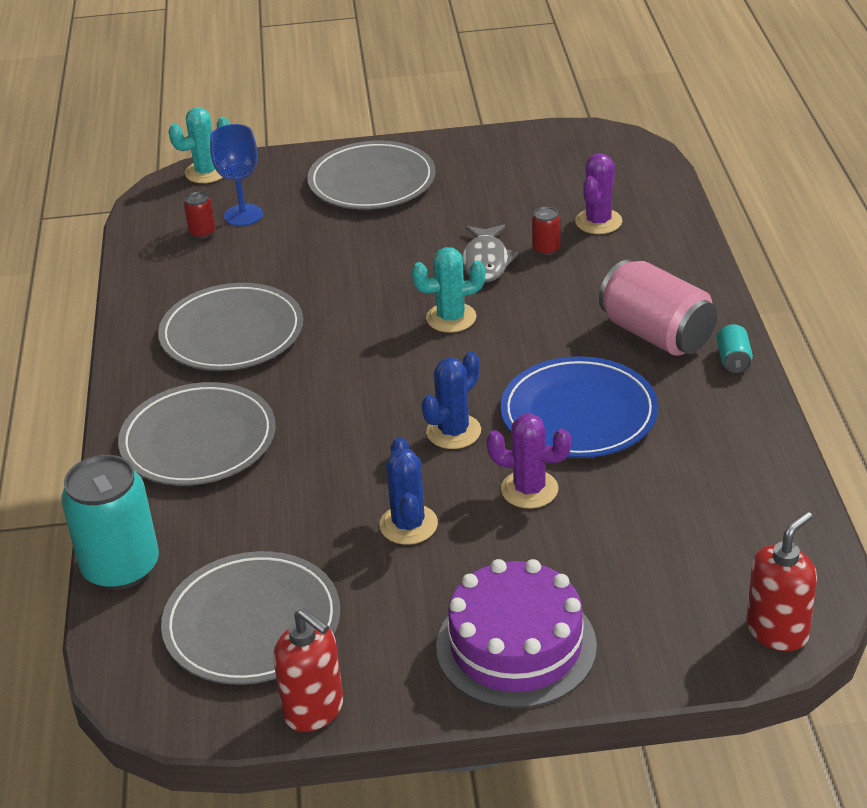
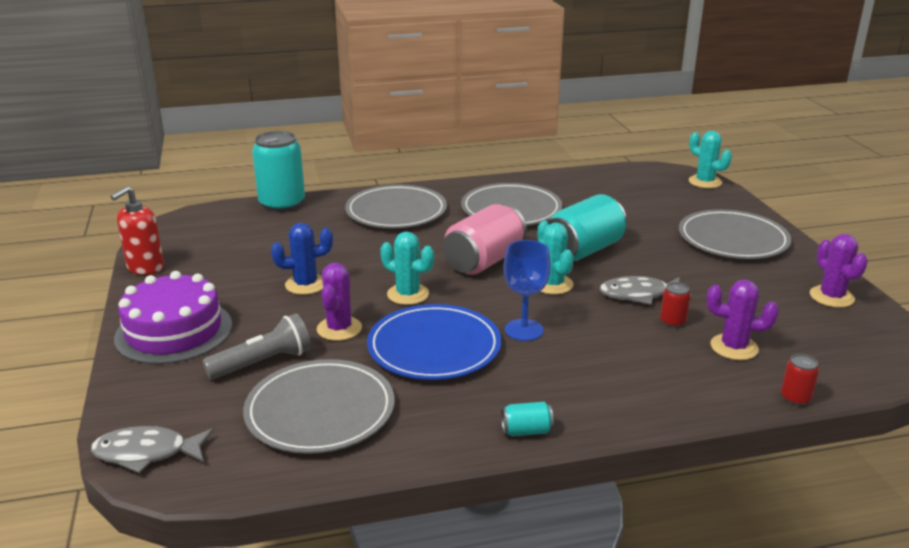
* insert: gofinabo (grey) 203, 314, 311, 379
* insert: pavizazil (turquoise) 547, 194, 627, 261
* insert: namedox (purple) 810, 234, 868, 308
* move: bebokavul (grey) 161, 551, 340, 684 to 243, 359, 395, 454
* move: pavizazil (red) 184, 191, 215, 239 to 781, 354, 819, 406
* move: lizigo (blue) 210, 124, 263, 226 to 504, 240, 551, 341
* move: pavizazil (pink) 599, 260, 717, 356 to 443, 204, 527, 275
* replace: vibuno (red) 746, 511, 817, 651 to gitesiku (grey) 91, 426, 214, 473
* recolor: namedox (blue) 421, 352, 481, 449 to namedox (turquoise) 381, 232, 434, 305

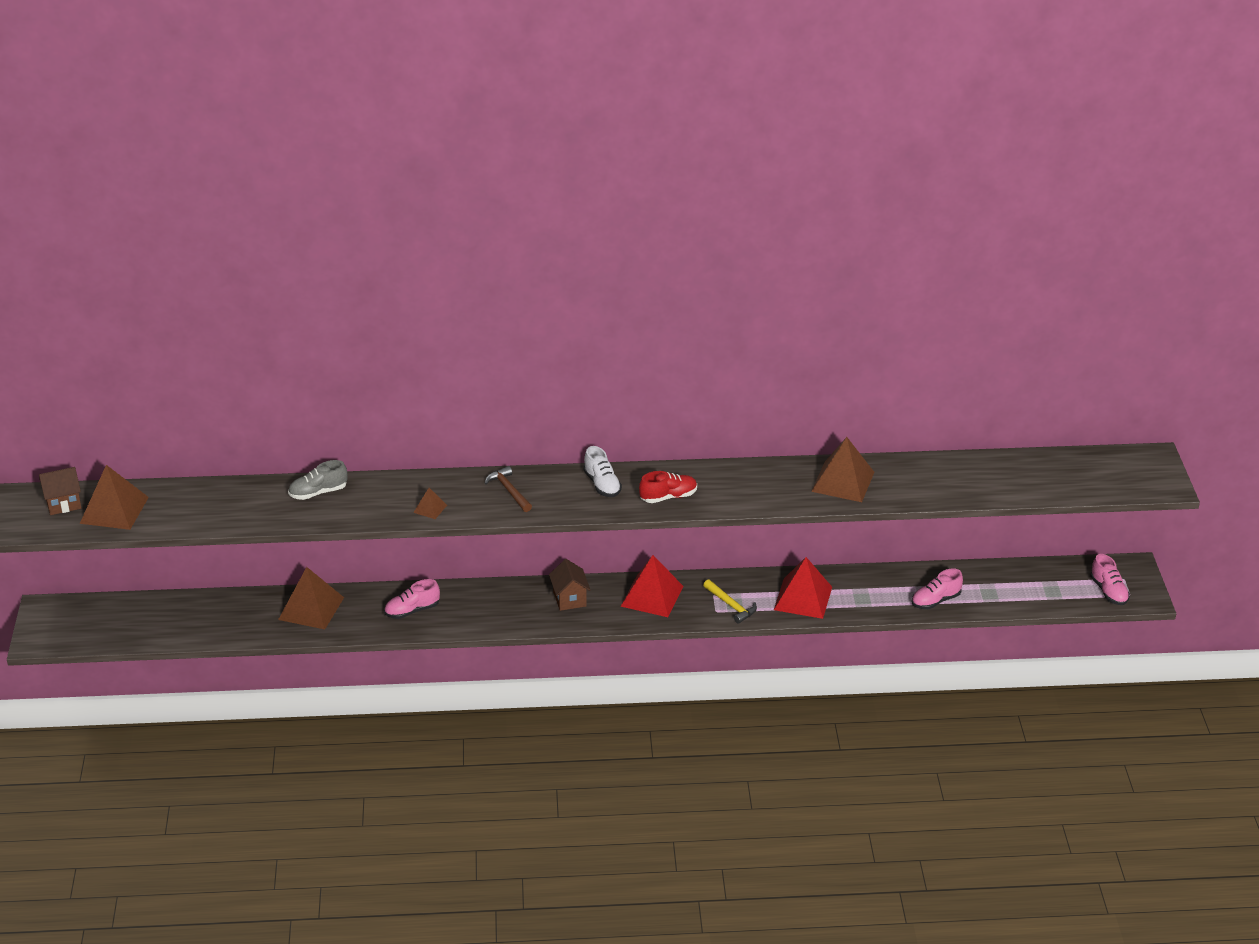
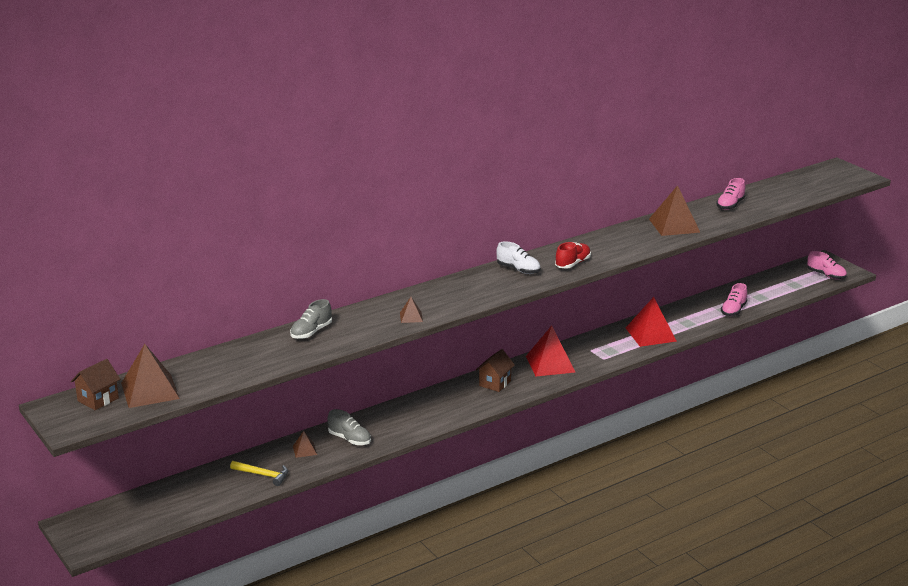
* delete: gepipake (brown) 485, 466, 532, 512
* insert: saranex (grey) 327, 409, 371, 445
* move: saranex (pink) 384, 579, 440, 619 to 716, 178, 746, 210
* move: gepipake (yellow) 703, 579, 757, 624 to 230, 461, 288, 486
* rotate: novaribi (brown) 549, 559, 590, 611 = 476, 349, 515, 392 75 degrees clockwise
* resize: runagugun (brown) 278, 567, 344, 629 = 293, 431, 317, 458 x0.48

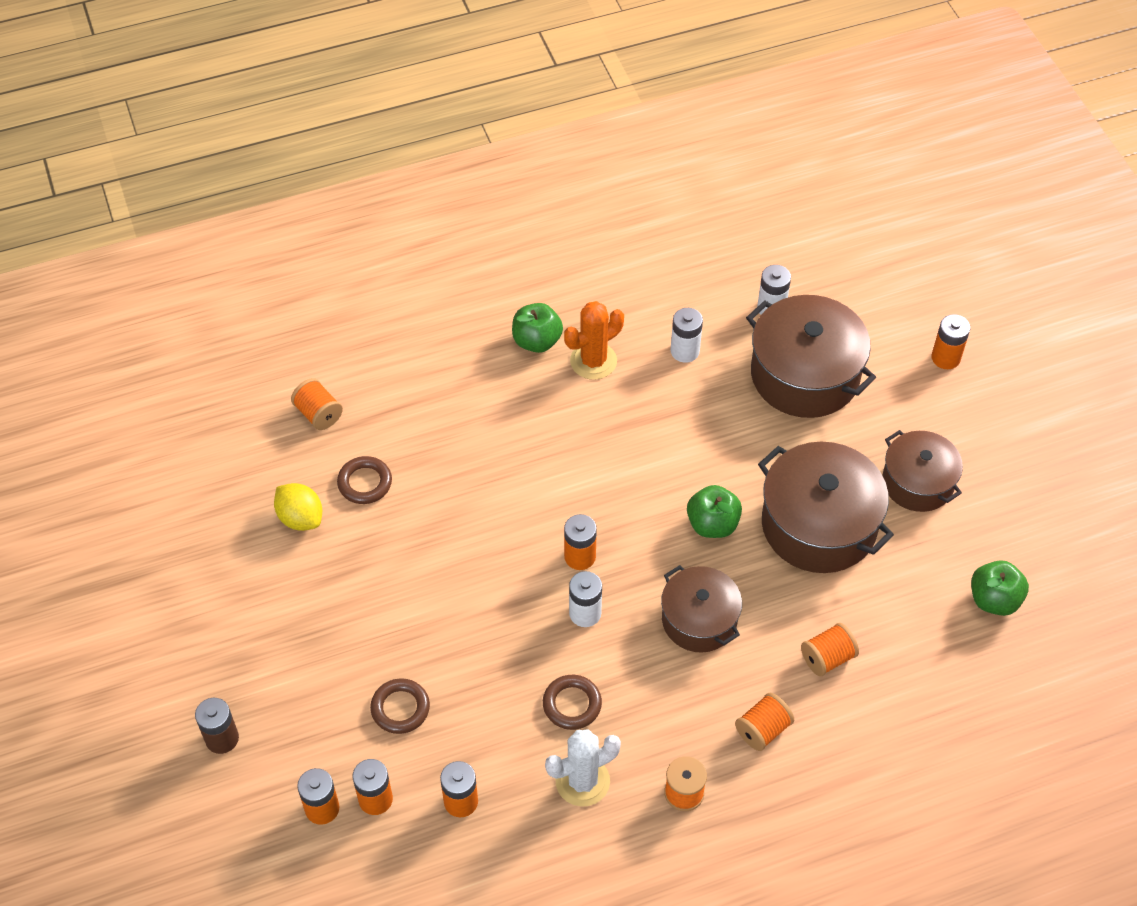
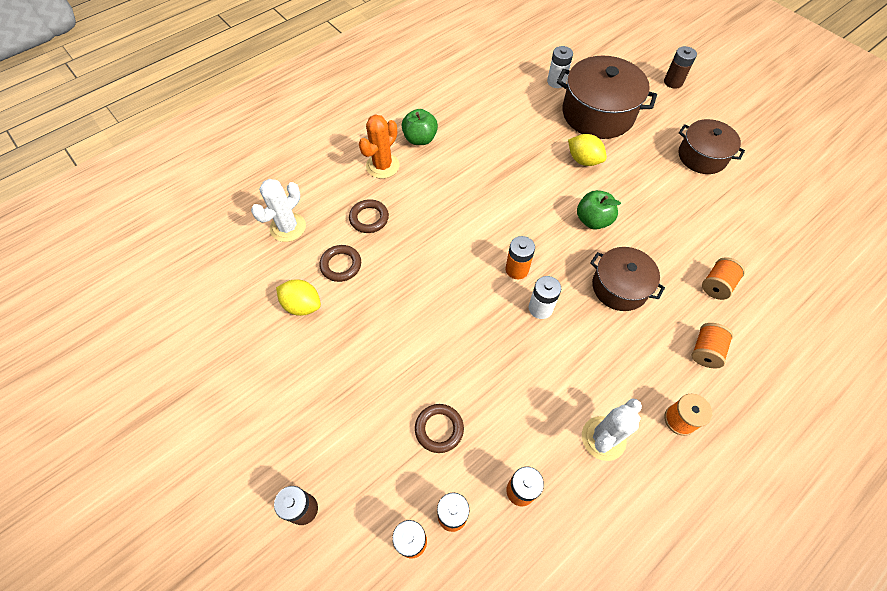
* delete: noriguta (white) 671, 308, 703, 363
* delete: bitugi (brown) 758, 442, 894, 573
* delete: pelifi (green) 971, 560, 1029, 616
* insert: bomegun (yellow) 568, 134, 607, 166
* move: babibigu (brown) 543, 675, 602, 730 to 349, 199, 389, 233
* move: namedox (orange) 564, 301, 624, 380 to 359, 114, 399, 179
* replace: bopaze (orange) 291, 378, 343, 430 to namedox (white) 251, 179, 306, 242
* recolor: noriguta (orange) 932, 314, 970, 369 to noriguta (brown) 664, 46, 697, 89

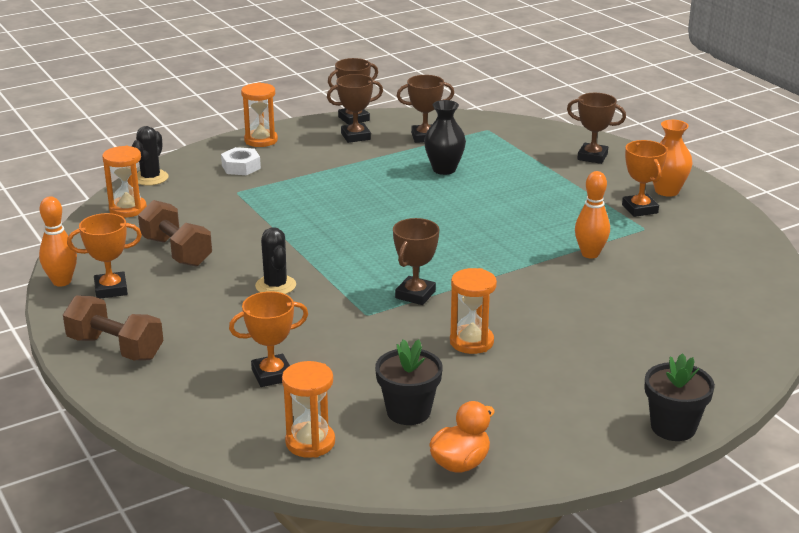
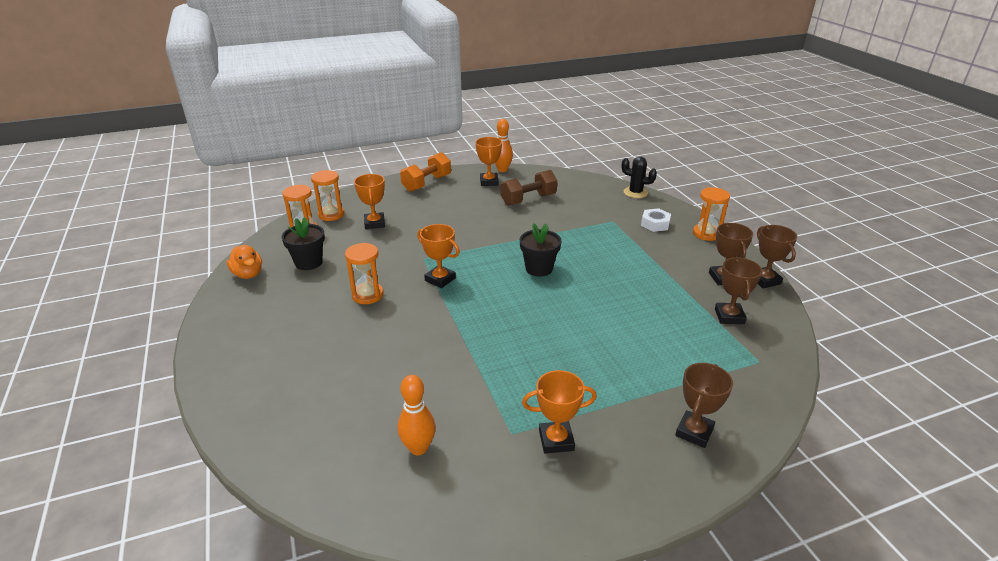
* delete: namedox (black) 255, 227, 296, 294
* delete: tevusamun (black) 424, 100, 466, 175
* delete: tevusamun (orange) 653, 120, 692, 197
* move: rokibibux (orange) 102, 146, 147, 217 to 311, 170, 344, 221
* move: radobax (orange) 575, 171, 610, 259 to 397, 375, 436, 455
* move: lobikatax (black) 645, 353, 715, 441 to 520, 223, 561, 277
* recolor: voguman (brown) 63, 295, 163, 361 to voguman (orange) 400, 152, 451, 192
* recolor: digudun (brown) 393, 218, 439, 305 to digudun (orange) 417, 224, 460, 288

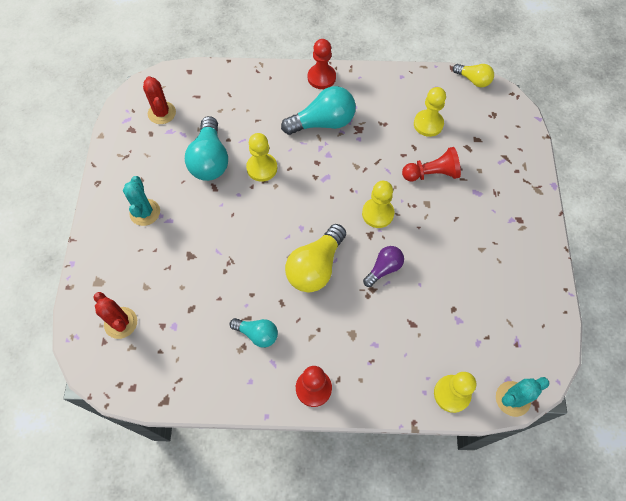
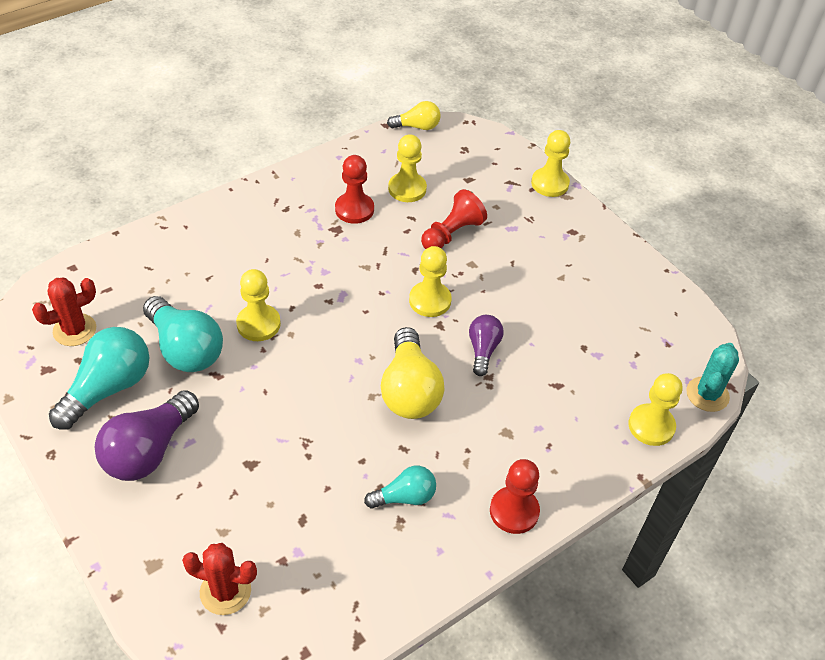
* insert: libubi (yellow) 531, 130, 570, 197
* move: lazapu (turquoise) 281, 86, 356, 135 to 49, 327, 150, 429
* move: libubi (red) 308, 39, 336, 89 to 335, 155, 374, 224
* replace: namedox (turquoise) 123, 176, 160, 226 to lazapu (purple) 95, 390, 199, 481
* rotate: namedox (red) 143, 76, 176, 124 = 32, 277, 96, 346 60 degrees counterclockwise

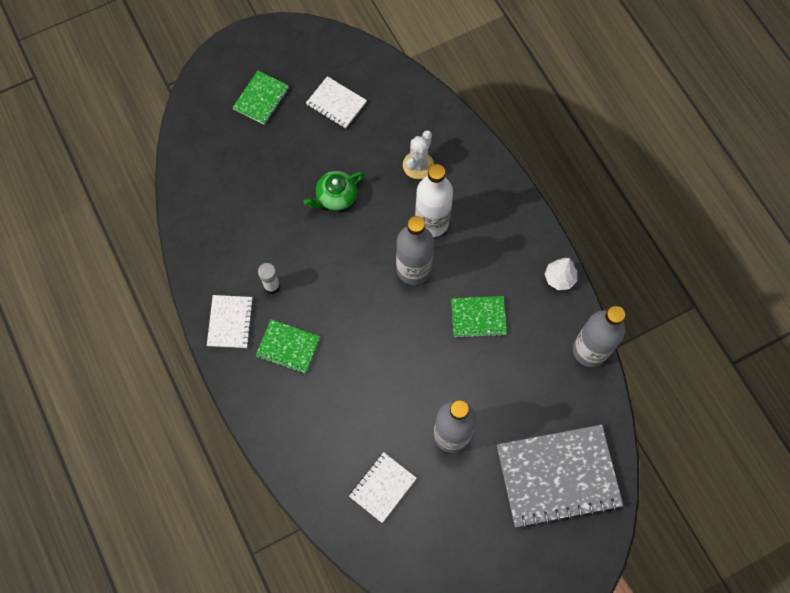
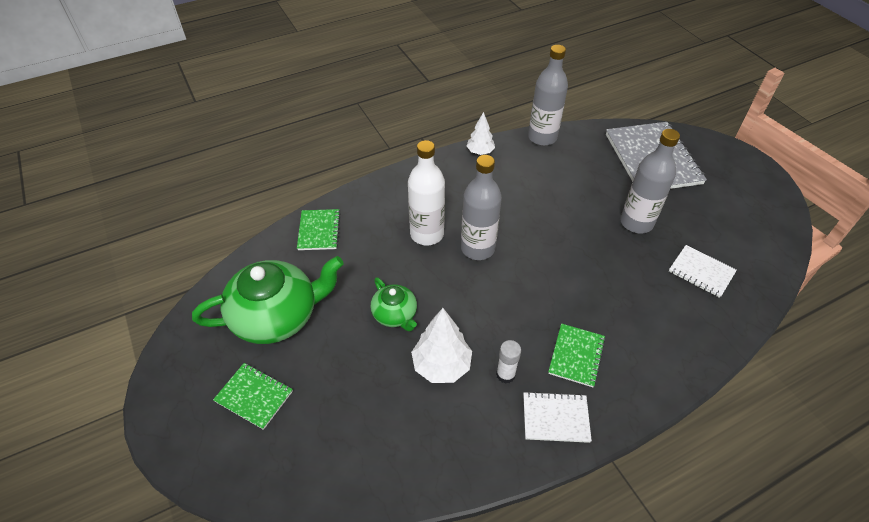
* delete: namedox (white) 403, 130, 434, 179
* insert: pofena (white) 411, 308, 472, 383
* move: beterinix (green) 451, 296, 507, 338 to 297, 209, 341, 250
* replace: beterinix (white) 306, 76, 367, 129 to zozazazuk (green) 192, 256, 344, 344

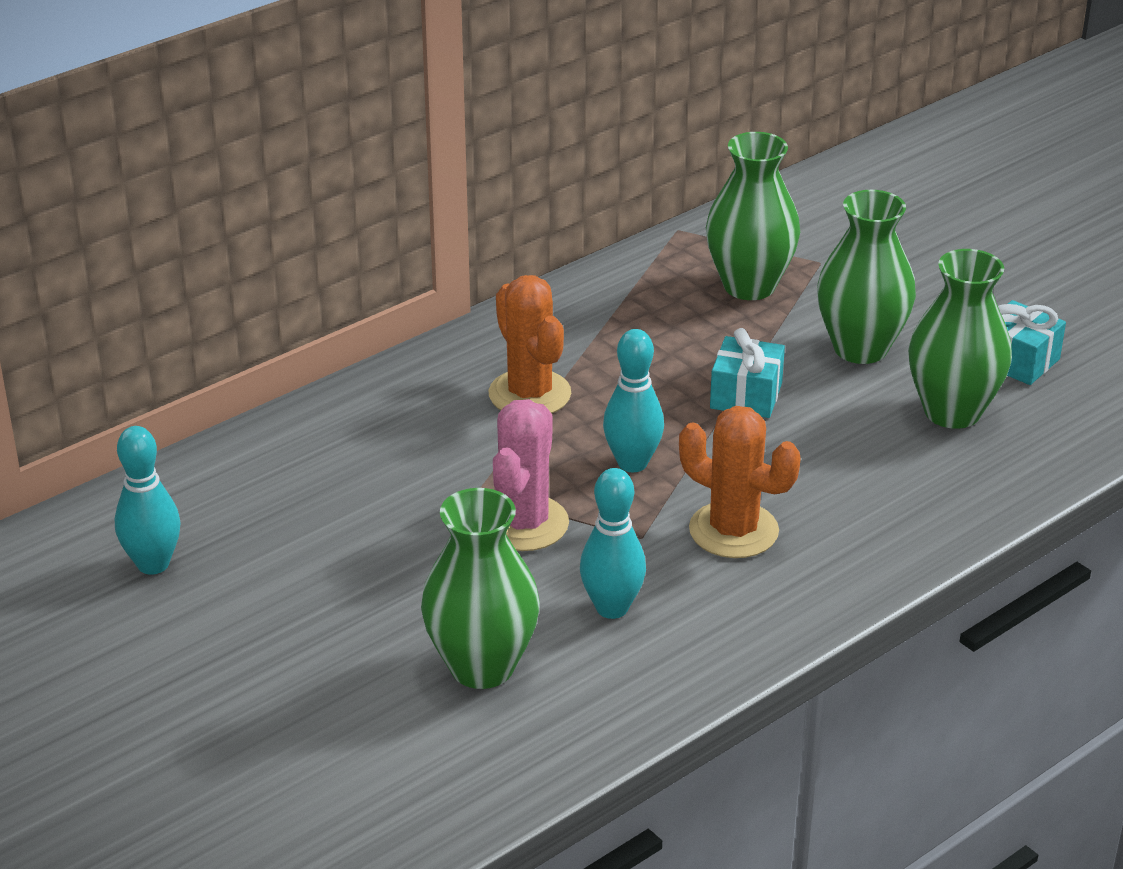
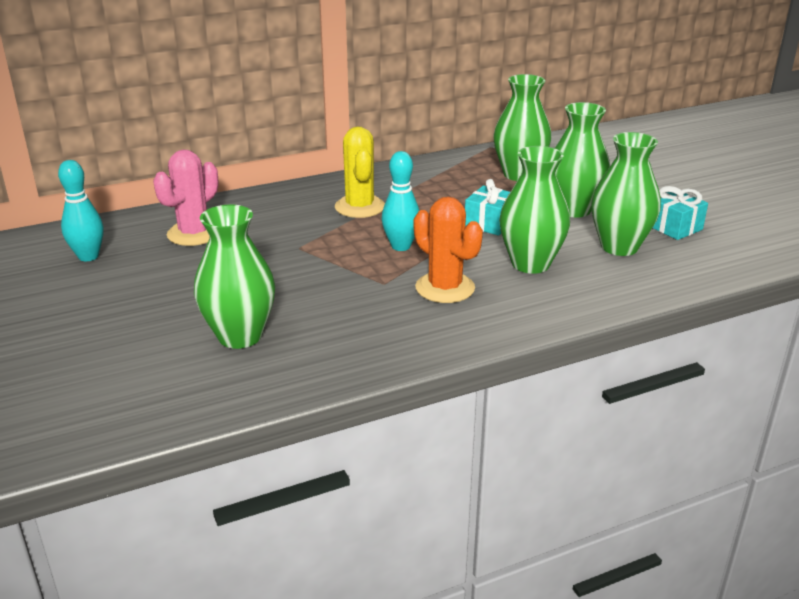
* delete: radobax (turquoise) 580, 468, 646, 619
* insert: tevusamun (green) 499, 146, 570, 274
* move: namedox (pink) 493, 399, 569, 551 to 153, 149, 219, 246
* recolor: namedox (orange) 489, 275, 571, 413 to namedox (yellow) 335, 127, 385, 218

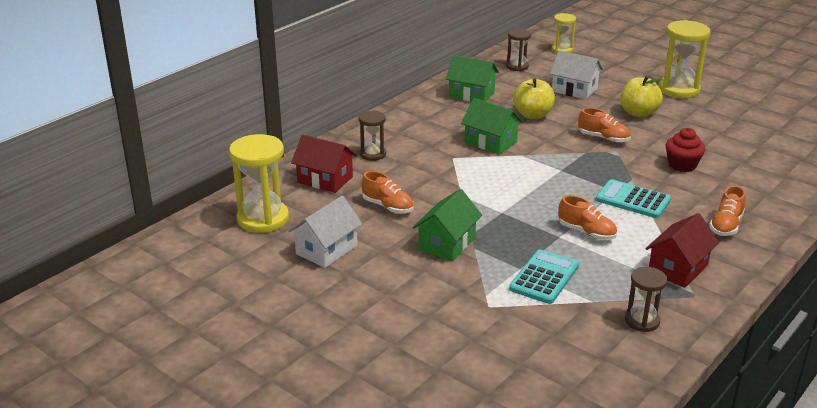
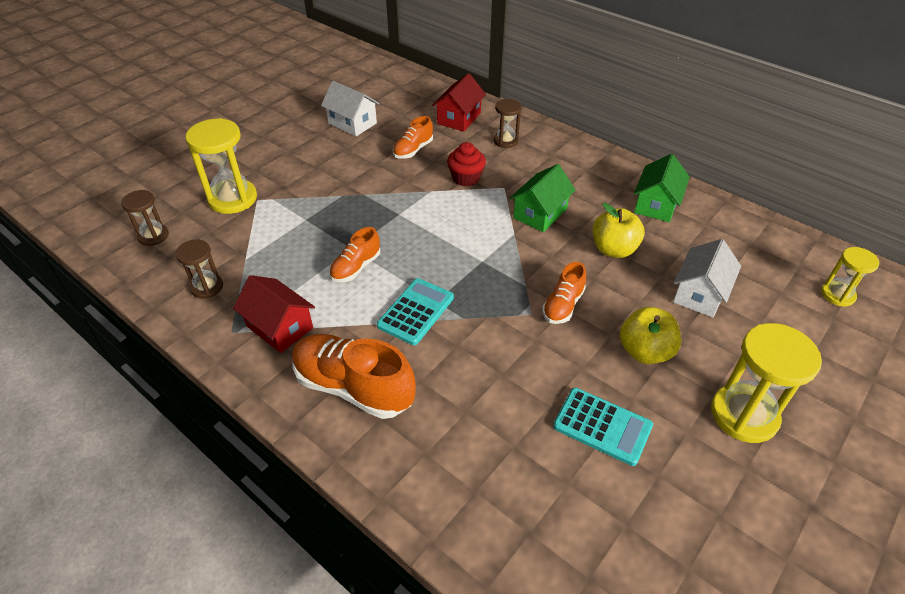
* delete: novaribi (green) 413, 189, 482, 261
* move: rokibibux (yellow) 229, 134, 289, 233 to 185, 118, 257, 214
* move: rokibibux (brown) 506, 29, 531, 71 to 121, 190, 169, 246
* move: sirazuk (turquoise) 509, 249, 579, 304 to 553, 388, 653, 466
* move: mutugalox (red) 666, 128, 705, 172 to 447, 142, 486, 186
* resize: saranex (orange) 709, 186, 746, 236 = 292, 334, 416, 419 x1.80

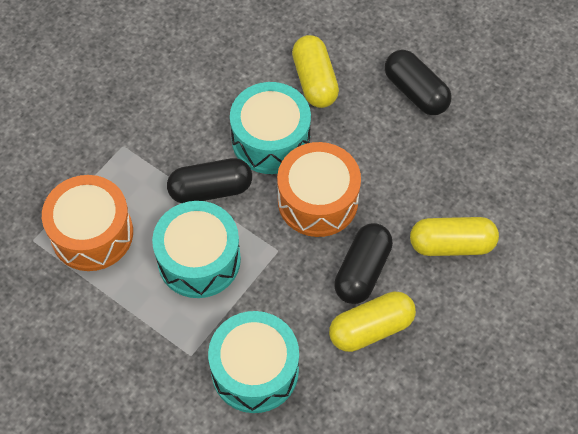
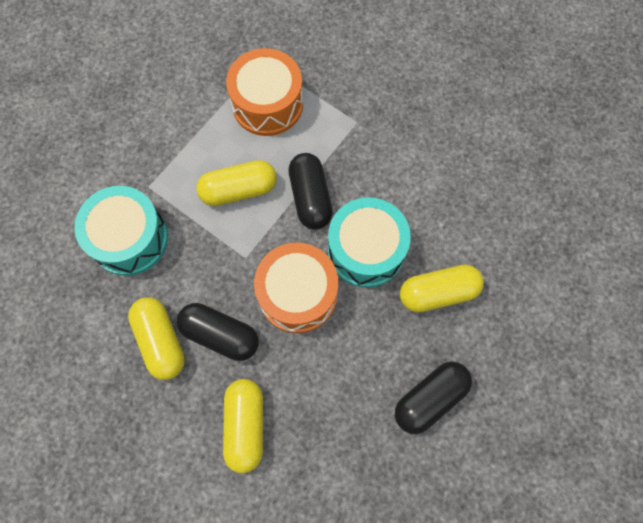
* replace: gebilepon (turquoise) 152, 201, 241, 298 to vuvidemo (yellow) 196, 160, 277, 206

